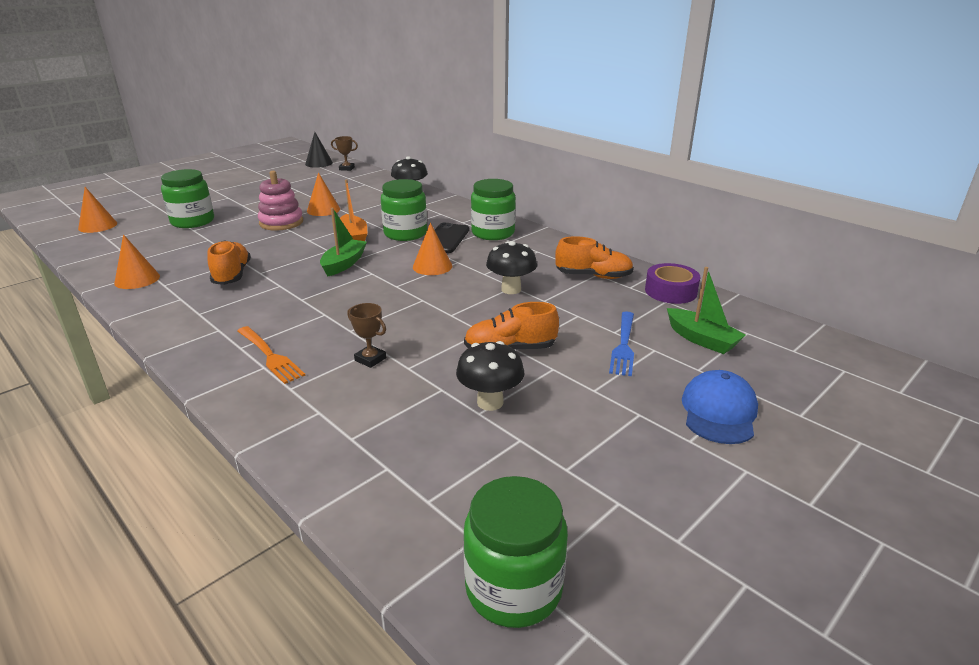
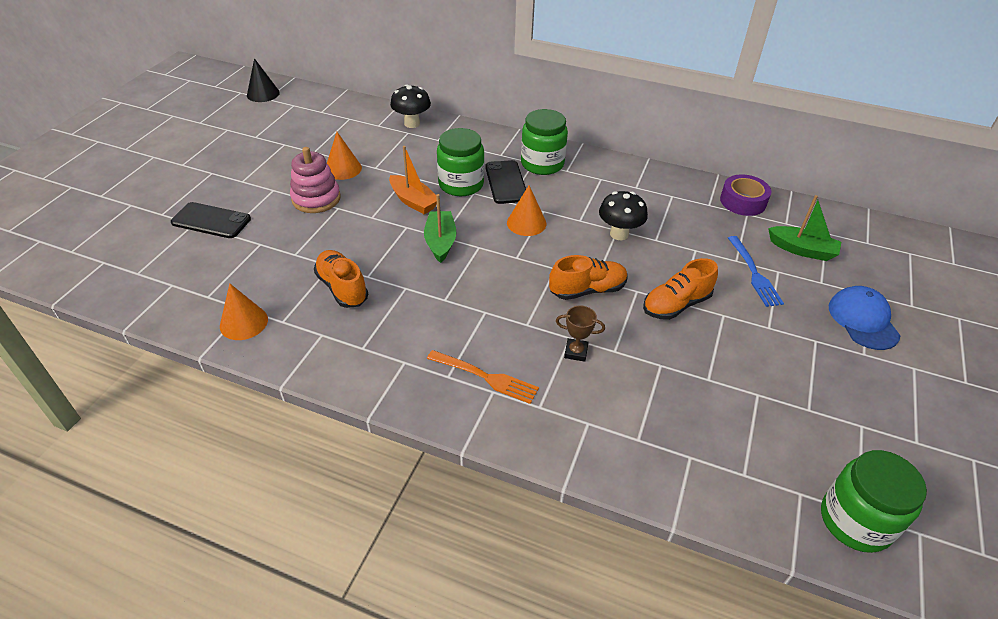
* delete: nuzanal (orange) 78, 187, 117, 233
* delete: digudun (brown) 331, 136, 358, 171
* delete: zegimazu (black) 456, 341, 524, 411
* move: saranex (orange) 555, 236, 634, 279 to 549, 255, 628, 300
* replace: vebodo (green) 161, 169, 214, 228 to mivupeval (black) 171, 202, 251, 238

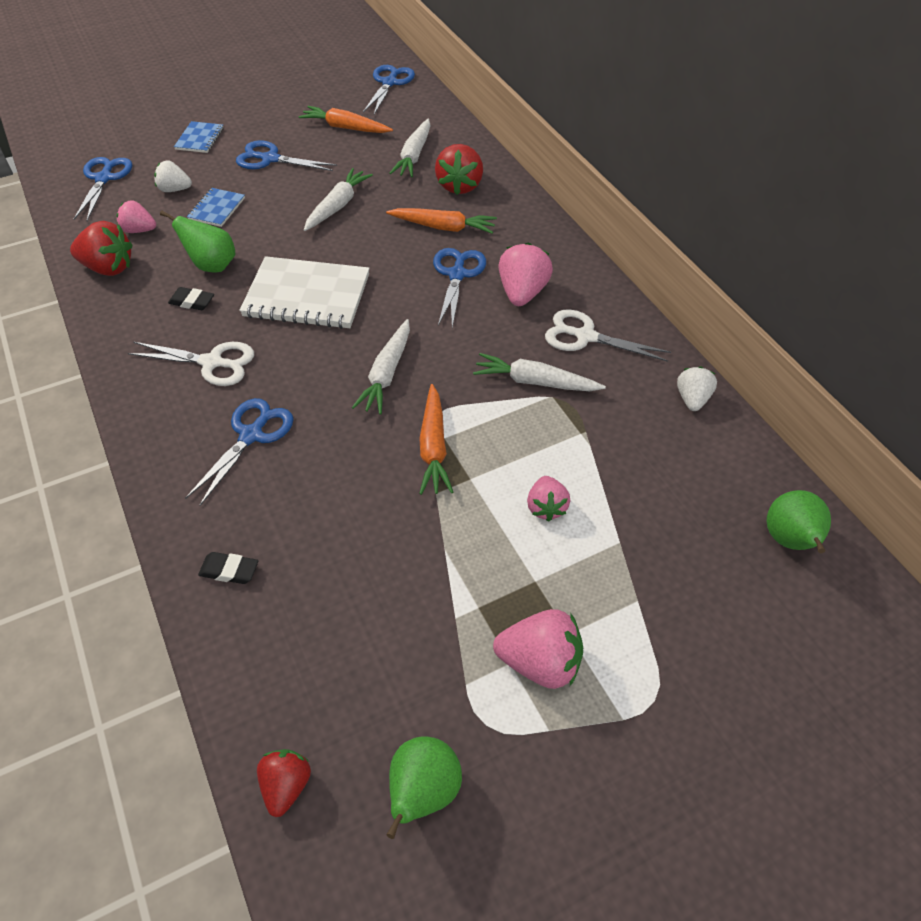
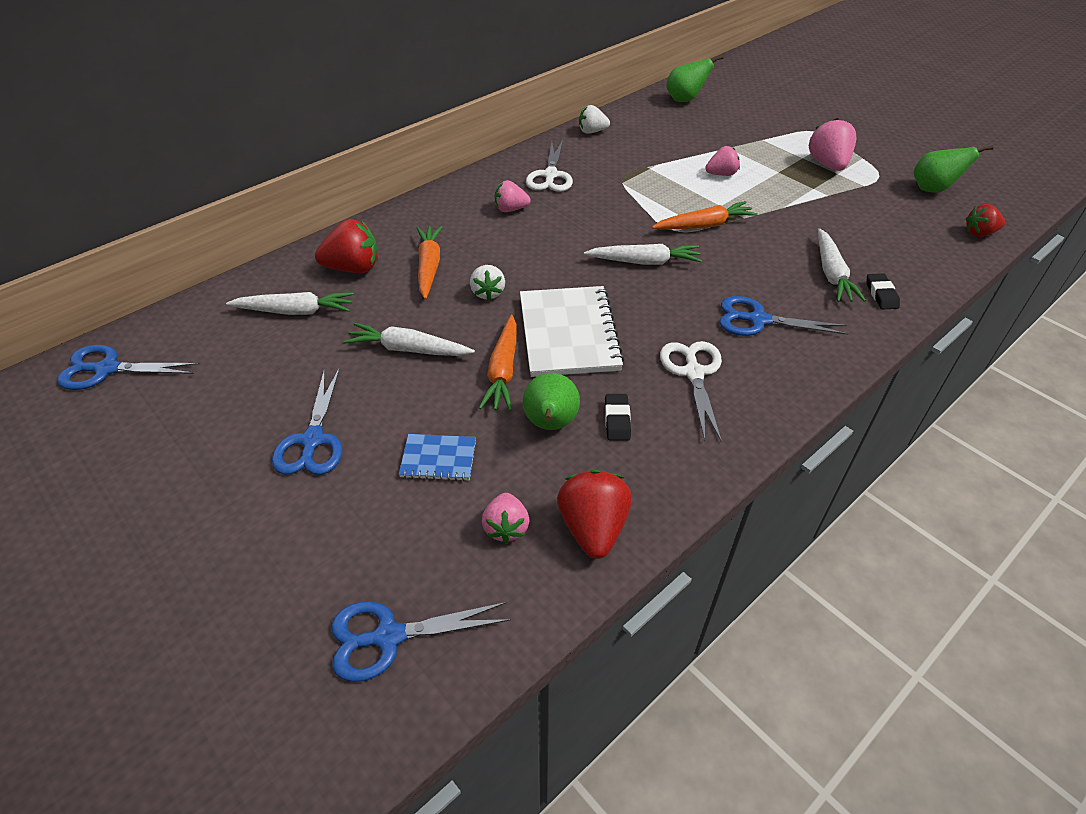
* delete: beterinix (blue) 174, 121, 224, 153
* delete: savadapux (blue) 433, 248, 486, 328
* move: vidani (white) 154, 160, 192, 192 to 470, 265, 505, 300
* move: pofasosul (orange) 298, 106, 393, 133 to 479, 315, 517, 411
* move: pofasosul (white) 473, 353, 606, 391 to 818, 228, 866, 302
* resize: vidani (pink) 498, 242, 553, 306 = 495, 180, 531, 212 x0.64

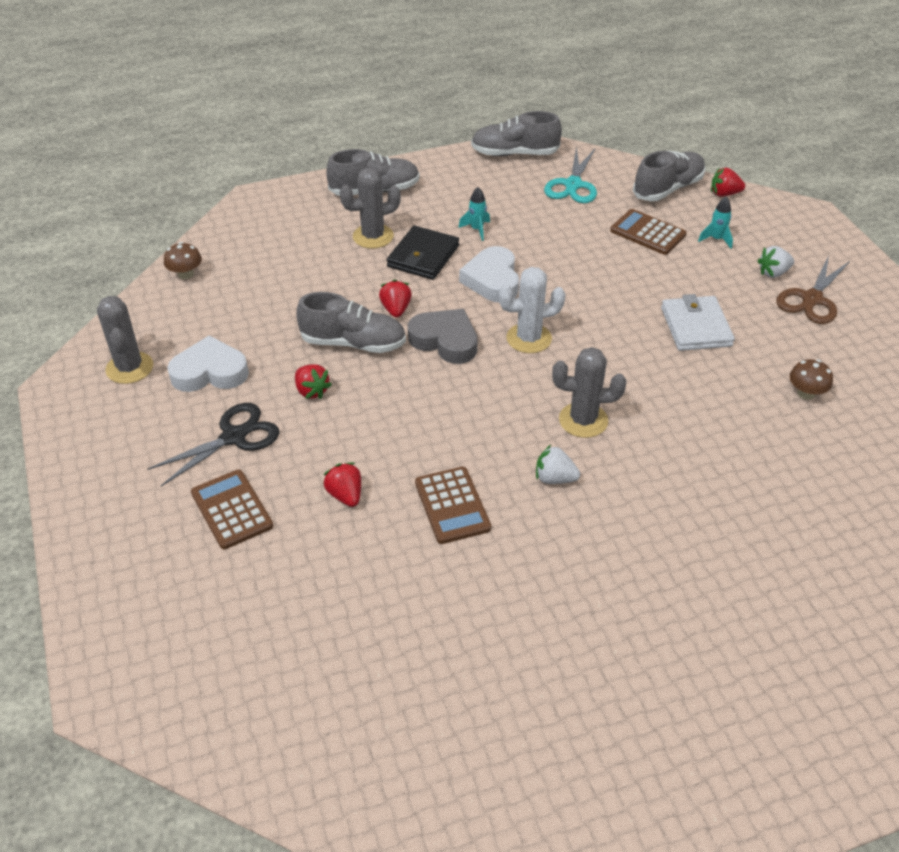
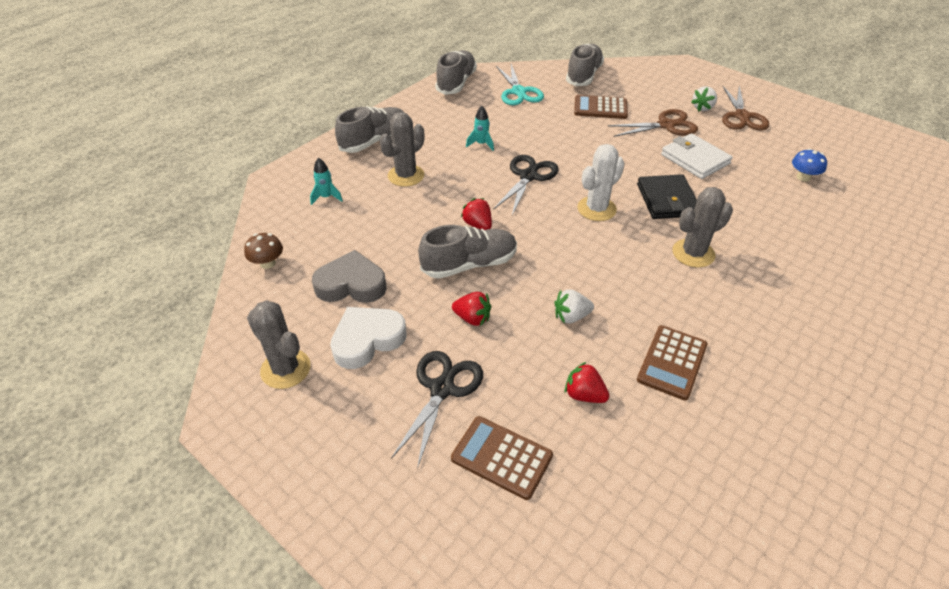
* delete: vidani (red) 711, 167, 745, 197
* insert: savadapux (brown) 608, 109, 698, 137
* move: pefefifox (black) 387, 226, 459, 280 to 637, 174, 697, 219
* move: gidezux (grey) 408, 309, 478, 364 to 312, 250, 387, 303
* move: vidani (white) 536, 445, 580, 484 to 554, 289, 594, 324
* move: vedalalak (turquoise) 698, 197, 733, 249 to 310, 158, 343, 205
* replace: gidezux (white) 459, 246, 519, 302 to savadapux (black) 493, 155, 559, 215
* recolor: zegimazu (brown) 790, 359, 833, 400 to zegimazu (blue) 792, 149, 827, 181
* rotate: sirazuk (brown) 415, 467, 491, 544 = 637, 325, 708, 400 75 degrees clockwise
* rotate: saranex (grey) 471, 111, 562, 156 = 435, 50, 477, 95 135 degrees clockwise

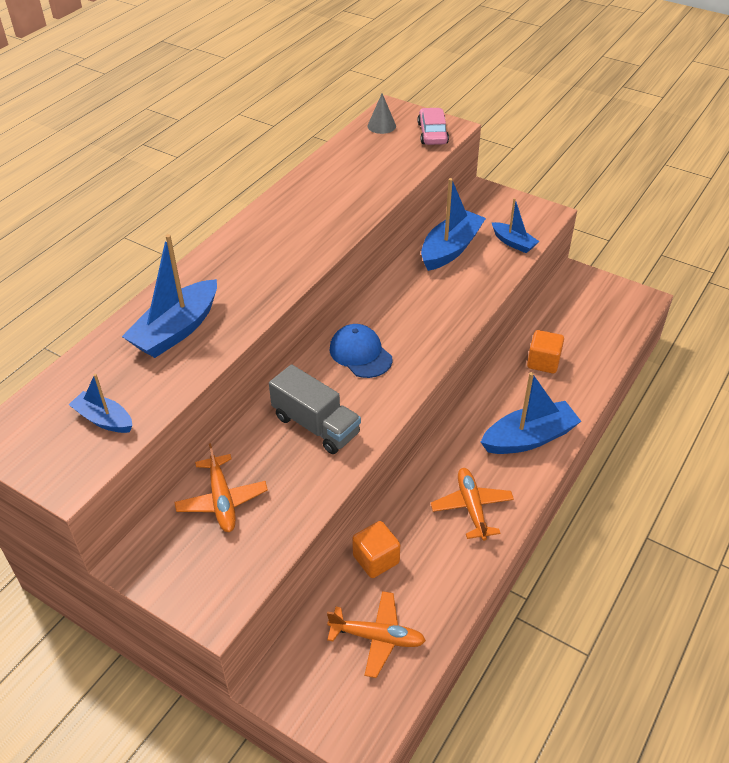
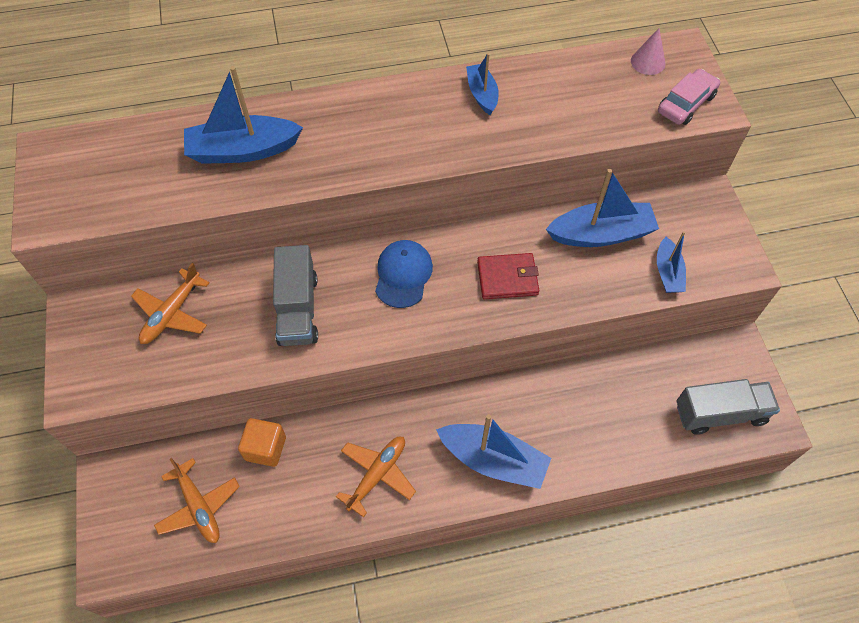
* delete: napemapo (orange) 527, 330, 564, 374
* insert: pefefifox (red) 477, 253, 539, 299
* insert: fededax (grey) 677, 379, 780, 435
* move: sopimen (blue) 68, 374, 133, 433 to 466, 53, 499, 115
* recolor: nuzanal (grey) 367, 93, 396, 134 to nuzanal (pink) 631, 28, 665, 75

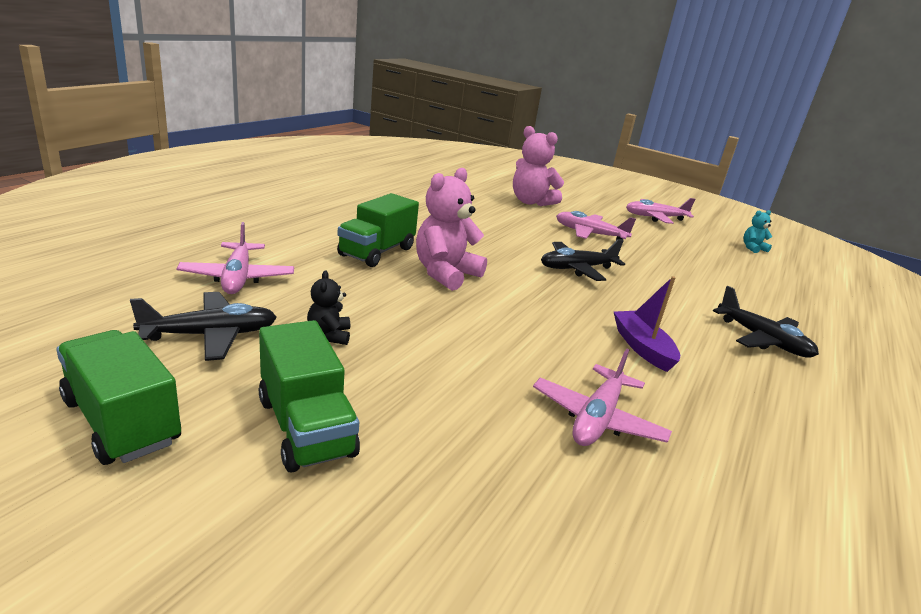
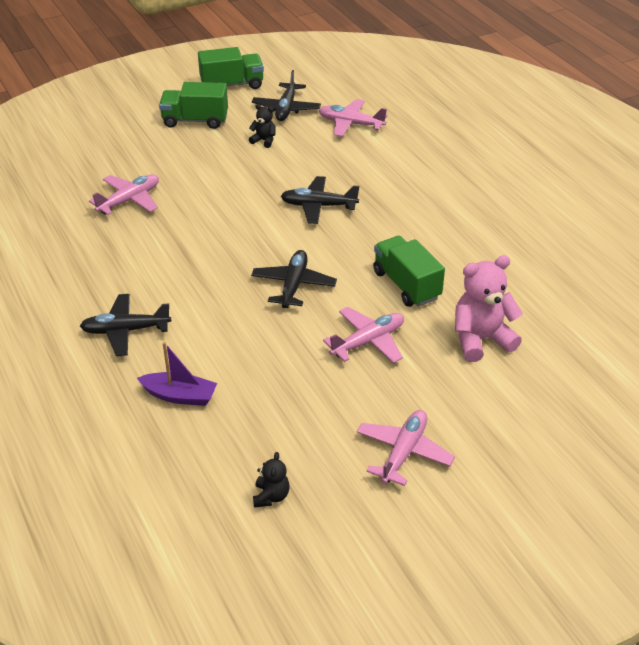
* move: fededax (green) 337, 193, 419, 267 to 373, 236, 445, 307
* move: sopimen (purple) 614, 276, 680, 372 to 137, 342, 217, 406
* replace: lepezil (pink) 416, 168, 487, 291 to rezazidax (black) 281, 176, 359, 224
* recolor: lepezil (turquoise) 744, 210, 772, 253 to lepezil (black) 253, 452, 289, 507
* rotate: rezazidax (pink) 533, 348, 672, 446 = 89, 174, 159, 215 75 degrees clockwise

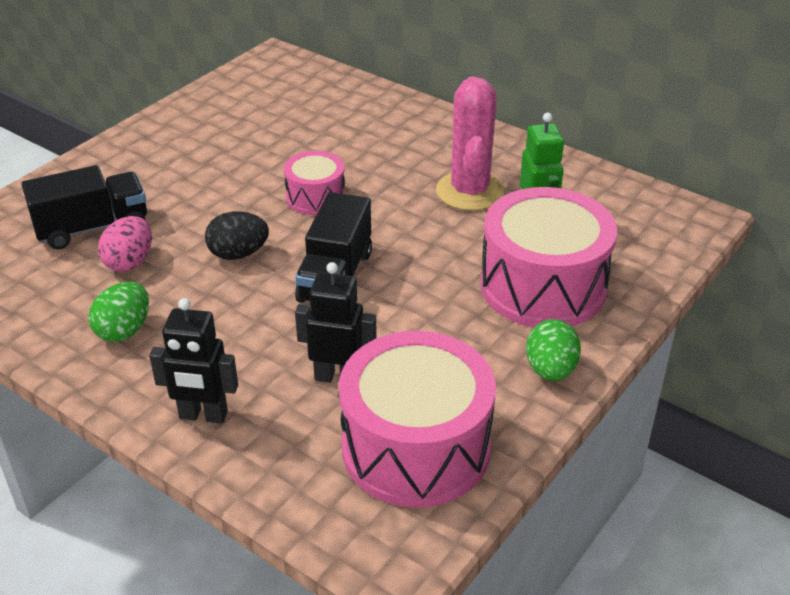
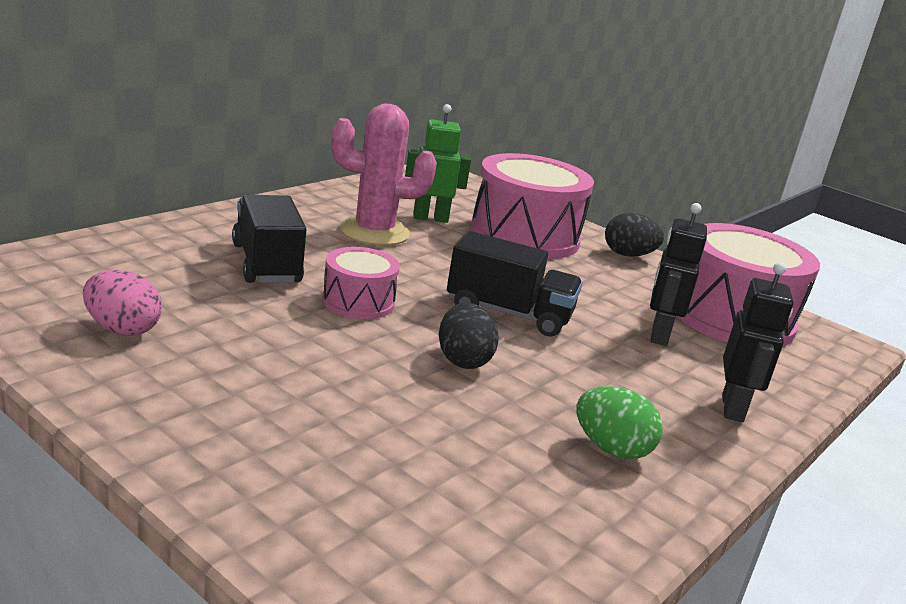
* move: fededax (black) 21, 165, 147, 250 to 232, 195, 306, 283
* move: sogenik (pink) 98, 216, 152, 272 to 83, 270, 162, 336
* recolor: sogenik (green) 526, 319, 581, 381 to sogenik (black) 605, 213, 664, 257

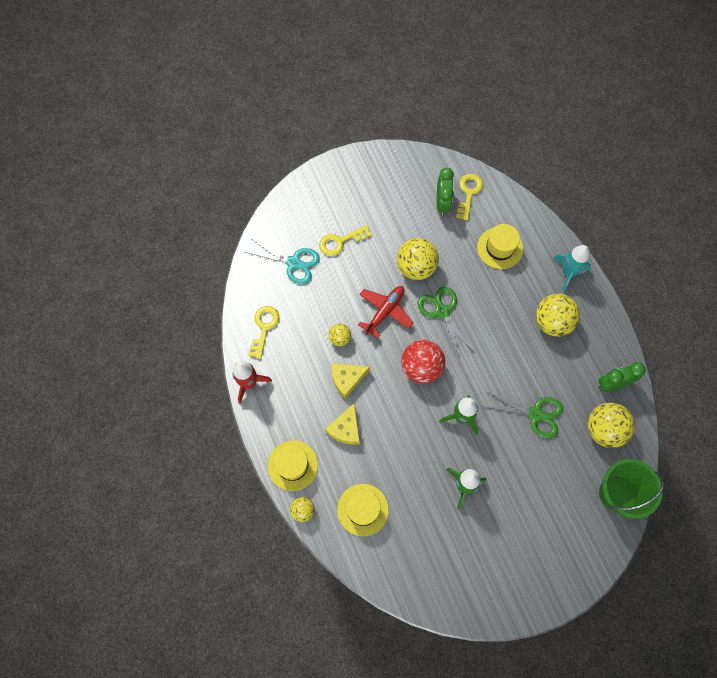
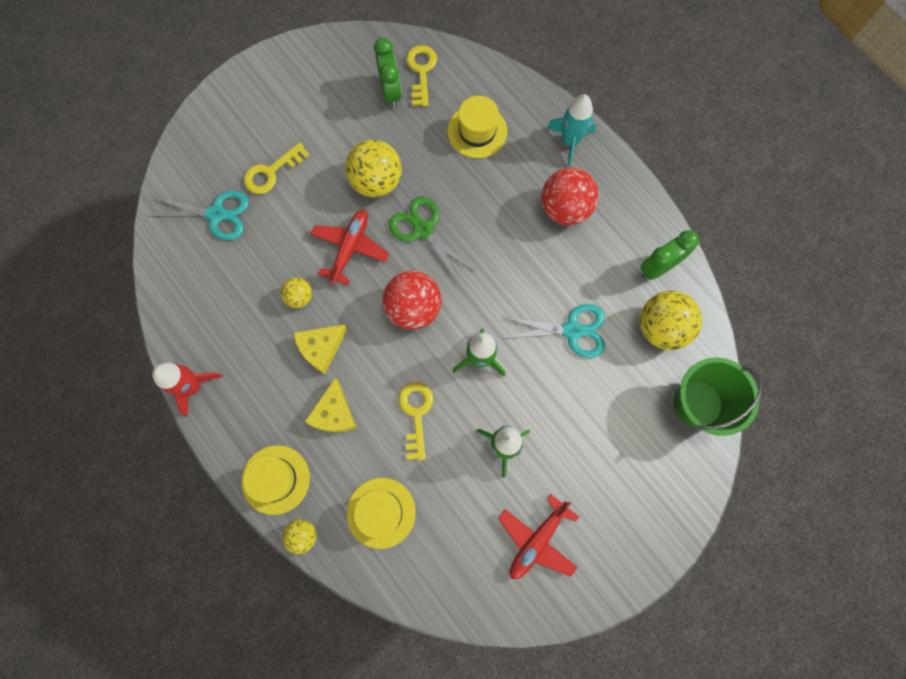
* insert: rezazidax (red) 498, 494, 579, 579
* move: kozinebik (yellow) 248, 306, 280, 359 to 398, 382, 433, 460
* recolor: savadapux (green) 481, 391, 563, 439 to savadapux (turquoise) 501, 304, 605, 358
* recolor: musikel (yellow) 536, 294, 580, 337 to musikel (red) 541, 168, 599, 225

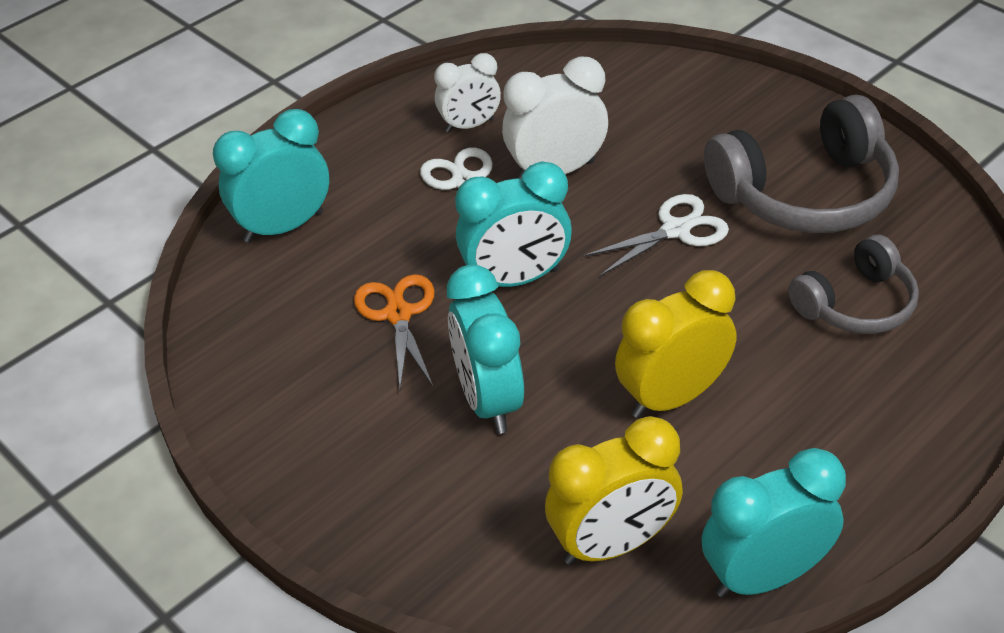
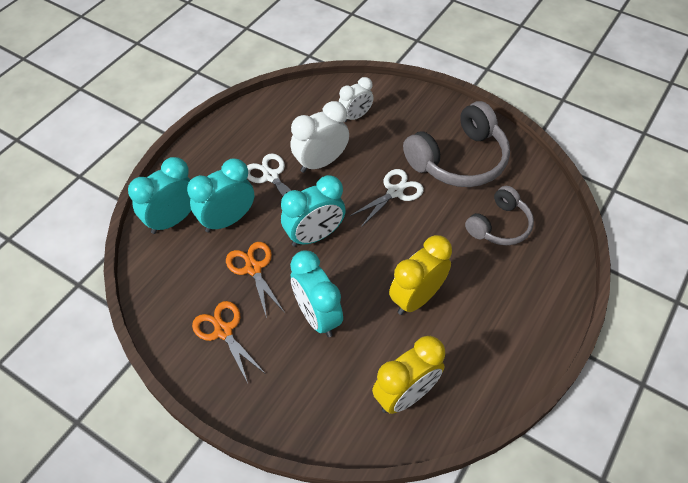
* insert: savadapux (orange) 192, 301, 265, 383
* move: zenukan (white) 434, 53, 501, 133 to 338, 77, 374, 122
* move: zenukan (turquoise) 702, 448, 846, 598 to 187, 158, 254, 232

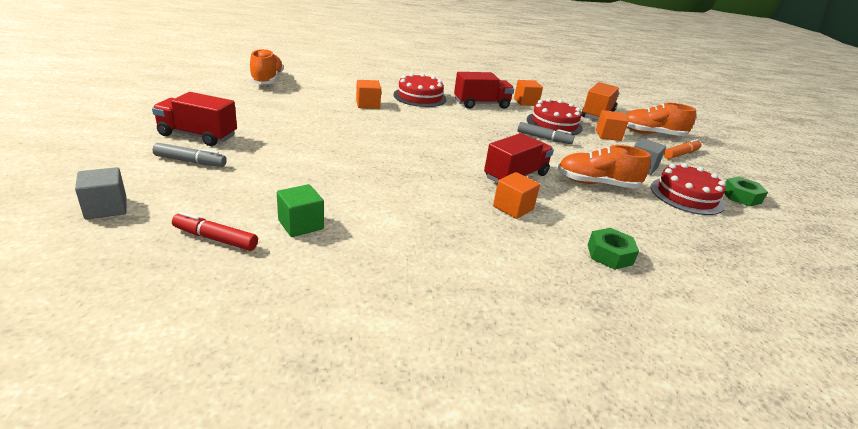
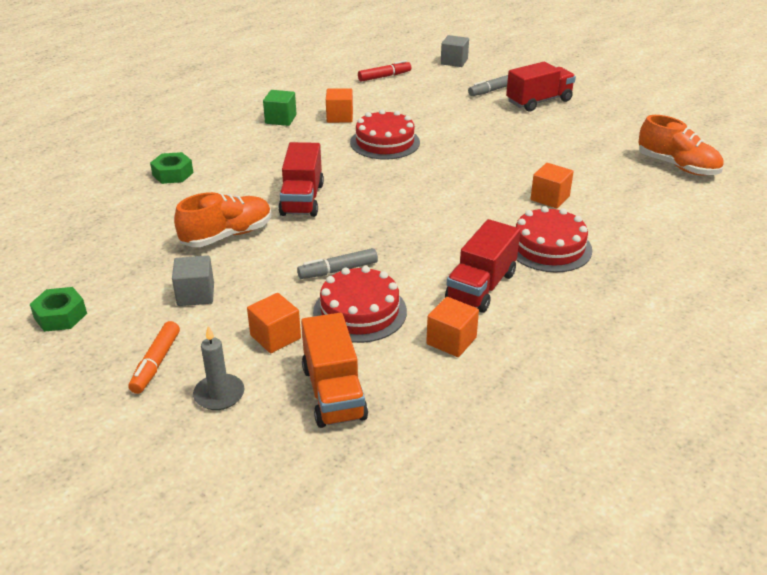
* move: napemapo (green) 277, 184, 324, 237 to 263, 90, 297, 126
* move: napemapo (orange) 493, 172, 540, 219 to 326, 88, 353, 123
* move: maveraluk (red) 651, 163, 726, 215 to 350, 109, 420, 160
* replace: saranex (orange) 625, 103, 696, 136 to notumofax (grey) 193, 326, 244, 410

